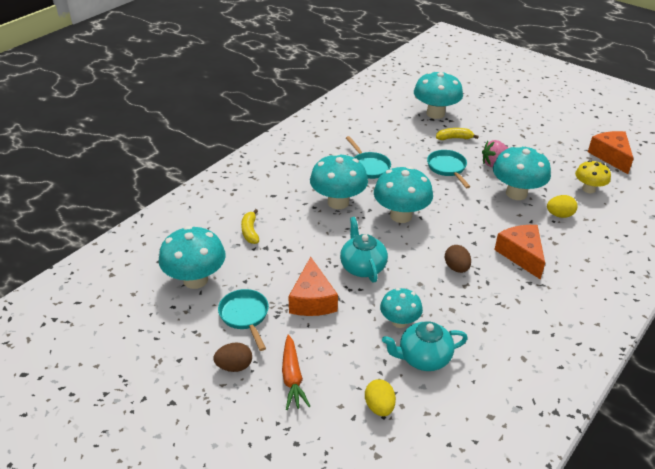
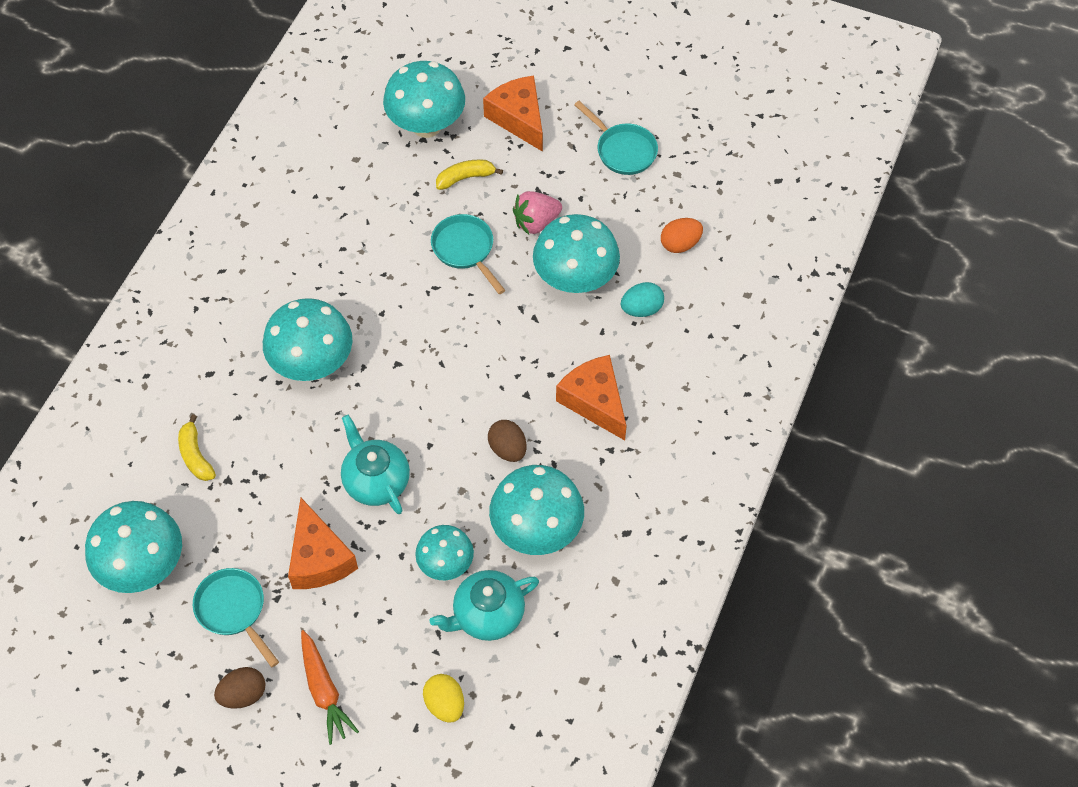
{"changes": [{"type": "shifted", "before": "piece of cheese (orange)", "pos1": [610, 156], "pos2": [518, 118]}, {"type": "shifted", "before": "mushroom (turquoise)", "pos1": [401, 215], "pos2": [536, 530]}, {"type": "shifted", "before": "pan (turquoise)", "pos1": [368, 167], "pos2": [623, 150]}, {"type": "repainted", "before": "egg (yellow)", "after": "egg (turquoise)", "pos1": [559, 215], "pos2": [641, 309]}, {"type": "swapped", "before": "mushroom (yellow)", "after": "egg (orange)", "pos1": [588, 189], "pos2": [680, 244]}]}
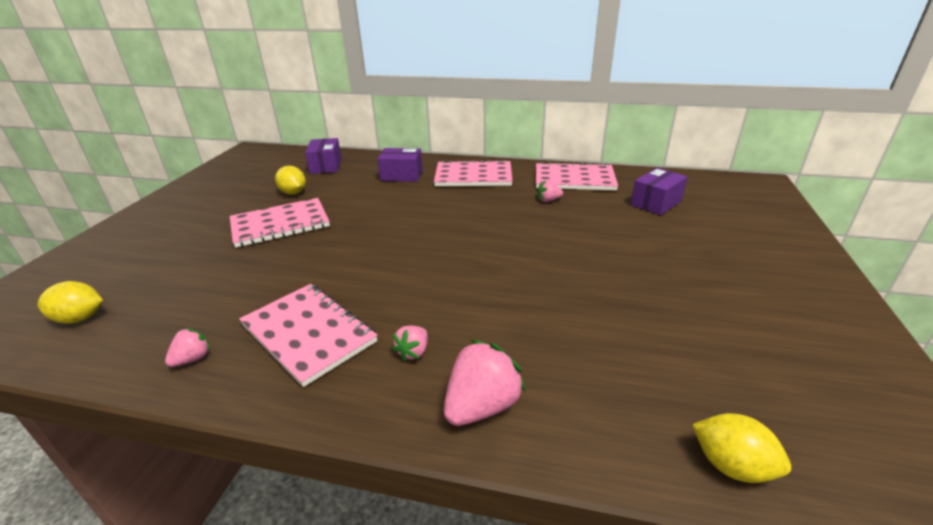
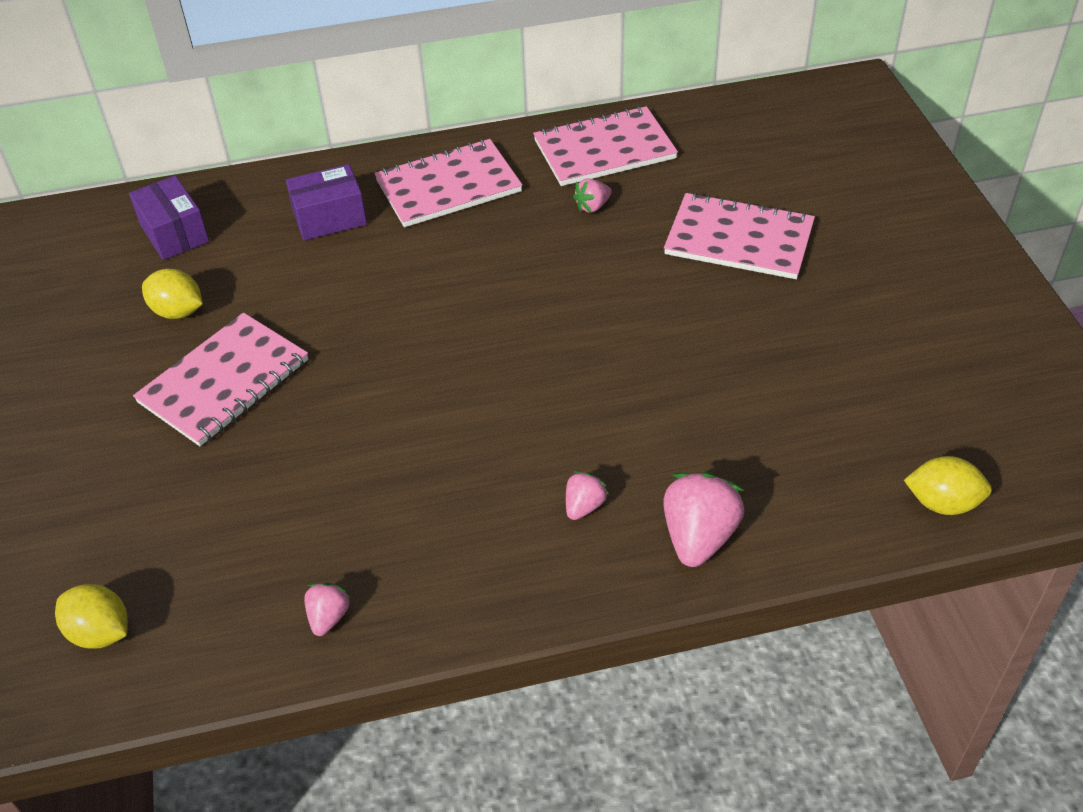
{"changes": [{"type": "rotated", "before": "toy lemon (yellow)", "pos1": [80, 318], "pos2": [101, 632], "turn": 60}, {"type": "rotated", "before": "strawberry (pink)", "pos1": [413, 352], "pos2": [584, 506], "turn": -150}, {"type": "shifted", "before": "exercise book (pink)", "pos1": [308, 334], "pos2": [739, 239]}, {"type": "gone", "before": "package (royal purple)", "pos1": [656, 203]}]}
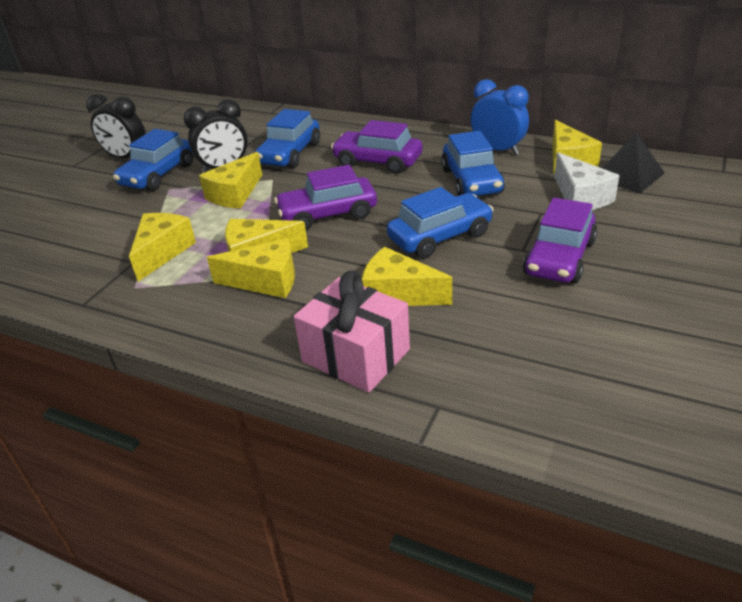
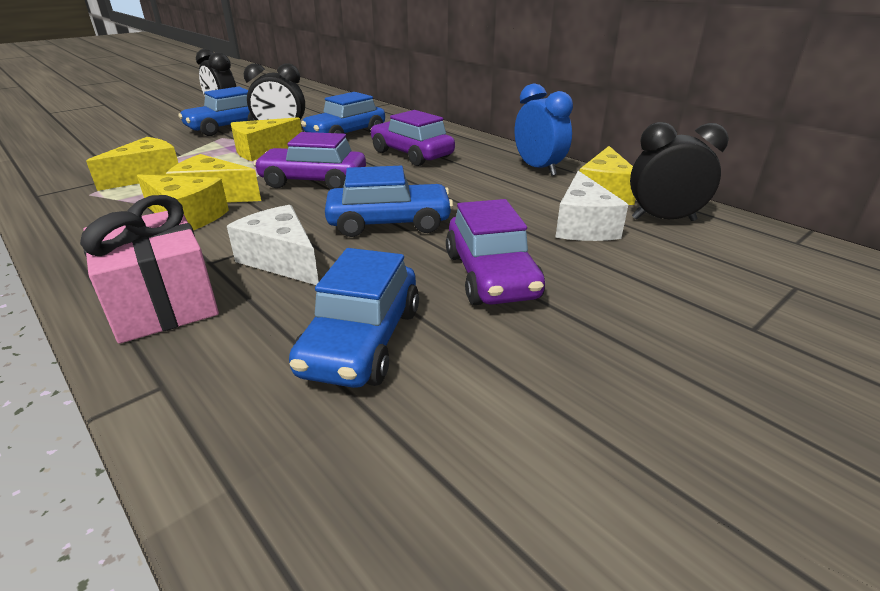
{"changes": [{"type": "repainted", "before": "piece of cheese (yellow)", "after": "piece of cheese (snow-white)", "pos1": [398, 293], "pos2": [282, 260]}, {"type": "shifted", "before": "car (cobalt)", "pos1": [471, 181], "pos2": [362, 341]}, {"type": "rotated", "before": "car (royal purple)", "pos1": [559, 258], "pos2": [491, 276], "turn": -60}, {"type": "swapped", "before": "pyramid (ebony)", "after": "bedside clock (ebony)", "pos1": [628, 175], "pos2": [663, 219]}]}
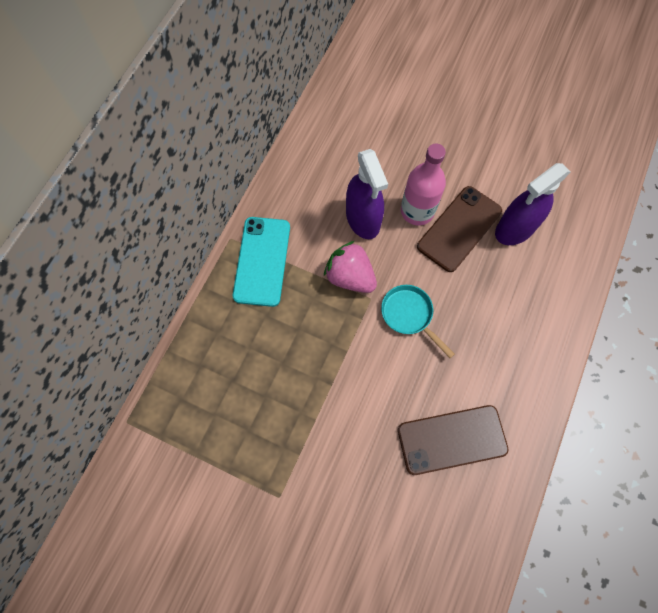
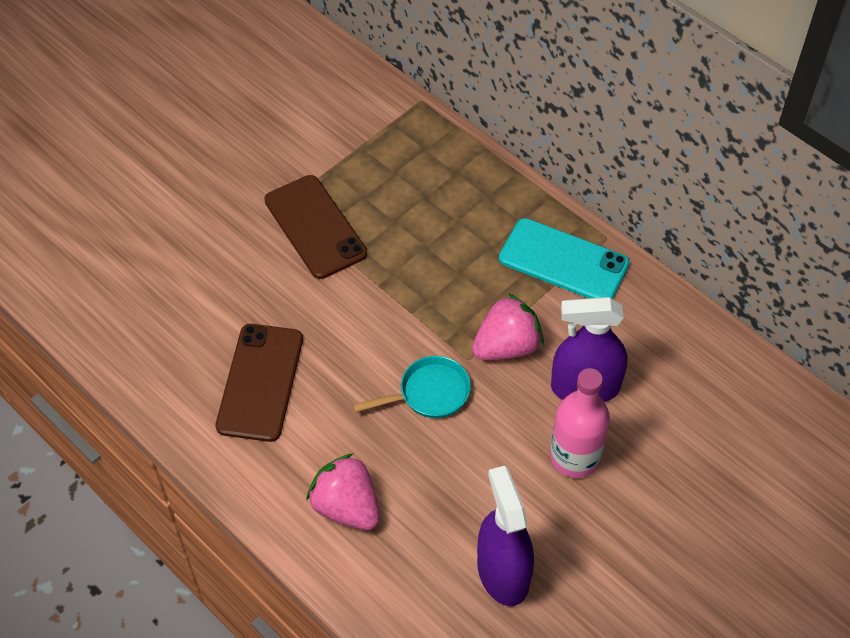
{"changes": [{"type": "shifted", "before": "mobile phone (brown)", "pos1": [459, 229], "pos2": [315, 227]}, {"type": "new", "after": "strawberry (pink)", "pos2": [346, 507]}]}
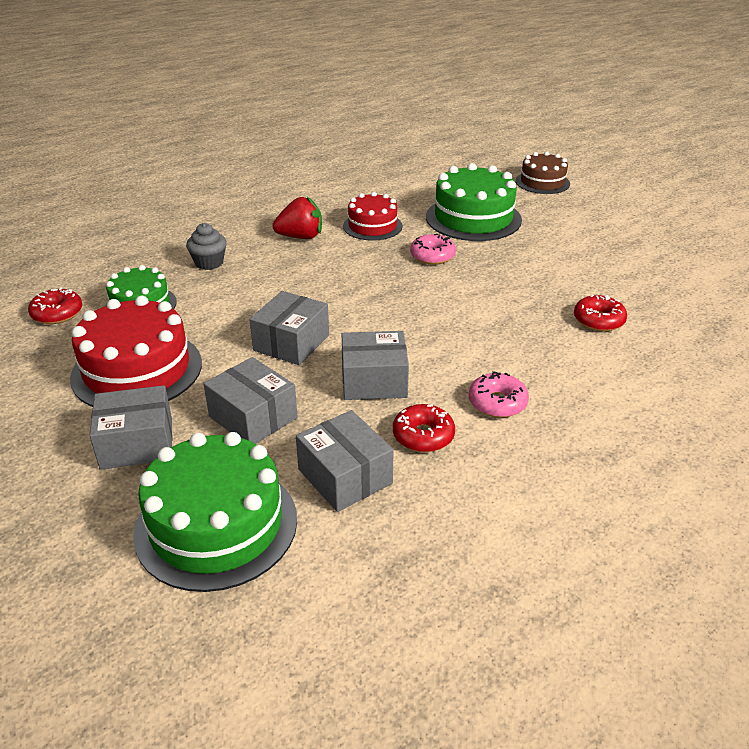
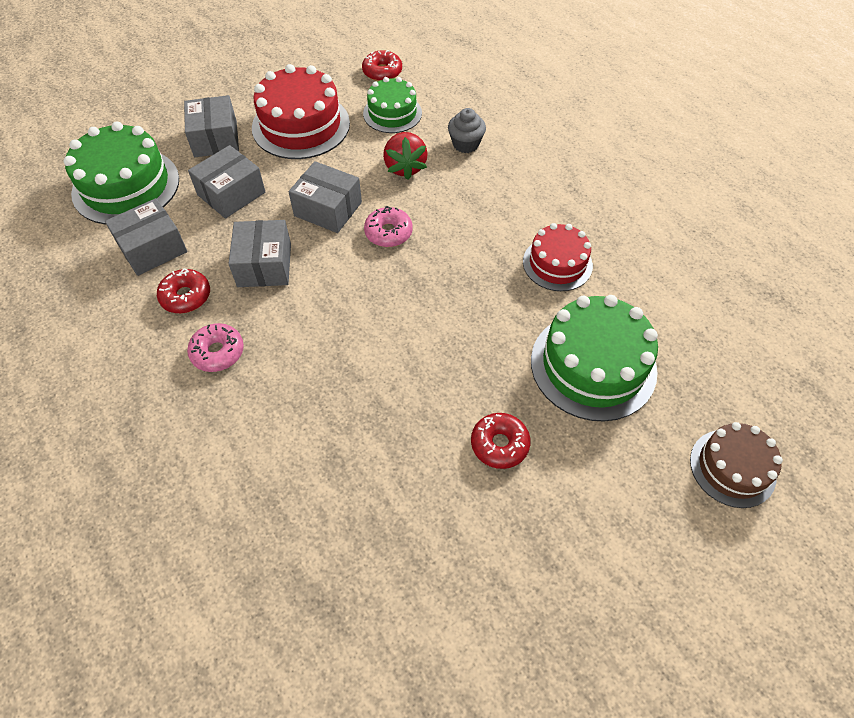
{"changes": [{"type": "shifted", "before": "glazed donut (pink)", "pos1": [432, 256], "pos2": [388, 233]}, {"type": "shifted", "before": "strawberry (crimson)", "pos1": [300, 237], "pos2": [405, 167]}, {"type": "shifted", "before": "glazed donut (crimson)", "pos1": [598, 320], "pos2": [499, 444]}]}
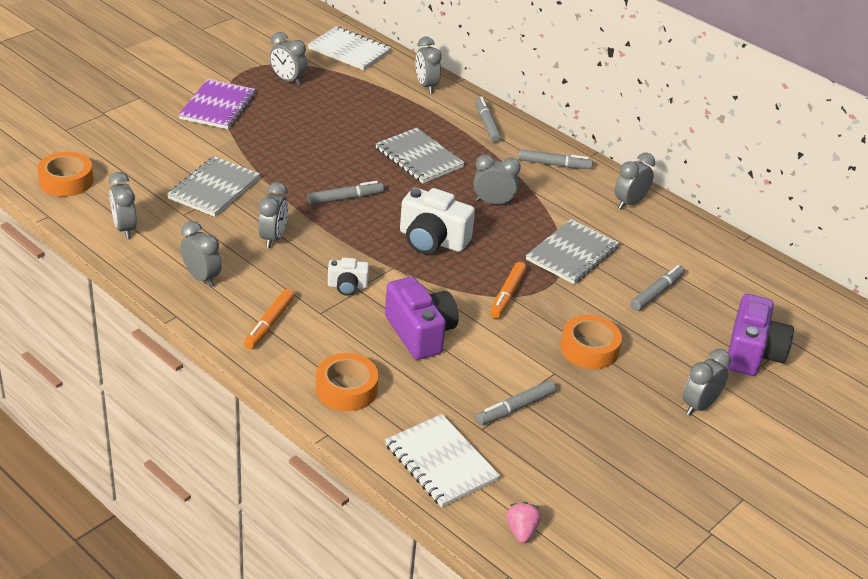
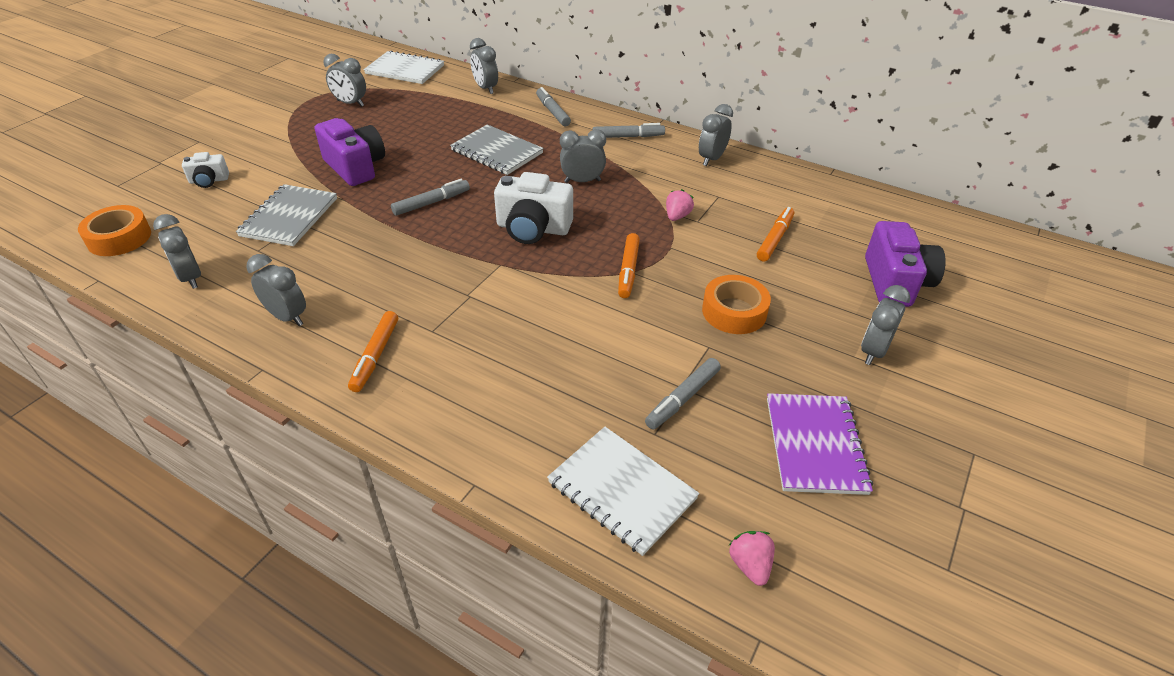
{"changes": [{"type": "shifted", "before": "camera (snow-white)", "pos1": [347, 286], "pos2": [209, 181]}, {"type": "shifted", "before": "camera (royal purple)", "pos1": [420, 333], "pos2": [355, 167]}, {"type": "swapped", "before": "exercise book (ash-grey)", "after": "strawberry (pink)", "pos1": [572, 254], "pos2": [677, 216]}, {"type": "repainted", "before": "marker (ash-grey)", "after": "marker (orange)", "pos1": [657, 293], "pos2": [775, 239]}, {"type": "shifted", "before": "exercise book (royal purple)", "pos1": [217, 106], "pos2": [815, 445]}, {"type": "gone", "before": "bedside clock (ash-grey)", "pos1": [273, 238]}, {"type": "gone", "before": "roll of tape (orange)", "pos1": [346, 389]}]}
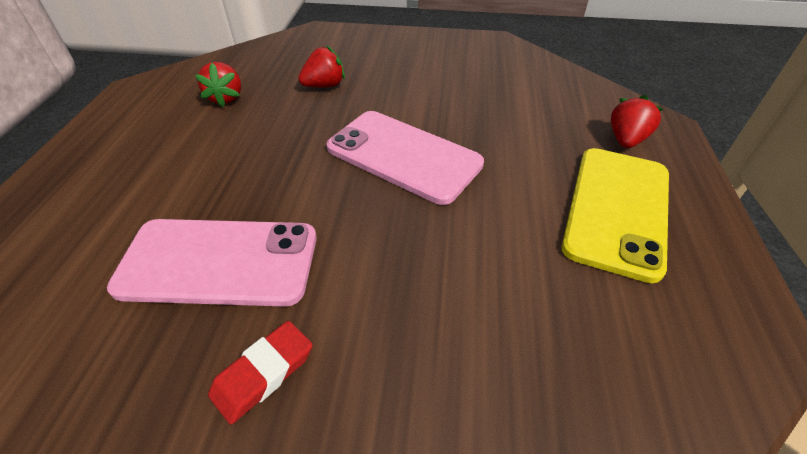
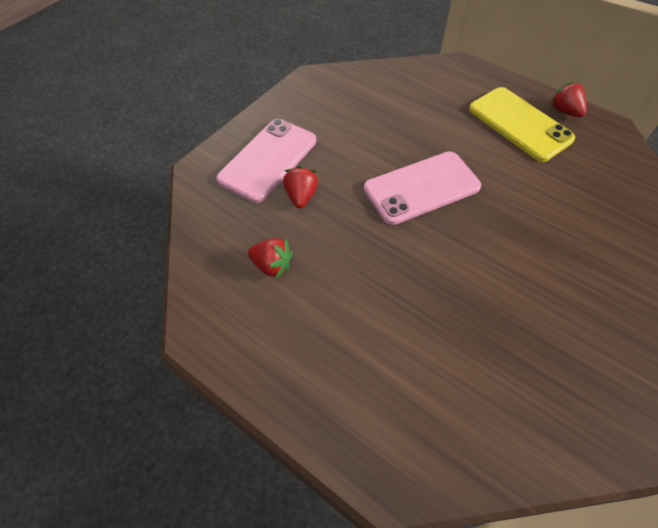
{"changes": [{"type": "shifted", "before": "mobile phone (pink)", "pos1": [219, 262], "pos2": [268, 160]}, {"type": "shifted", "before": "strawberry (crimson)", "pos1": [626, 140], "pos2": [564, 111]}, {"type": "gone", "before": "pencil eraser (crimson)", "pos1": [263, 373]}]}
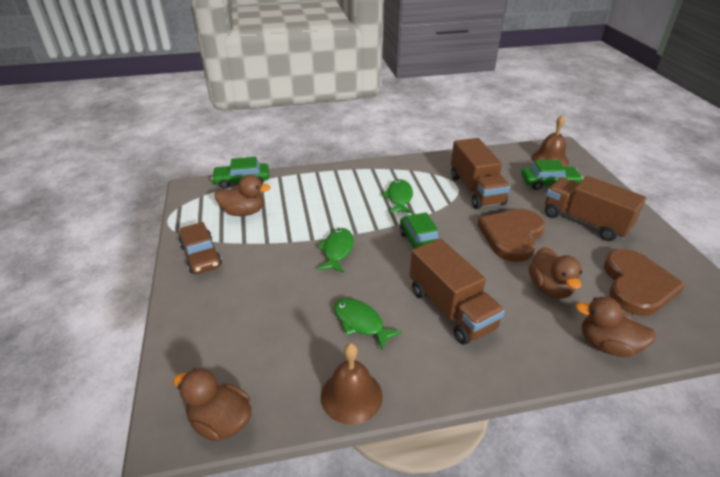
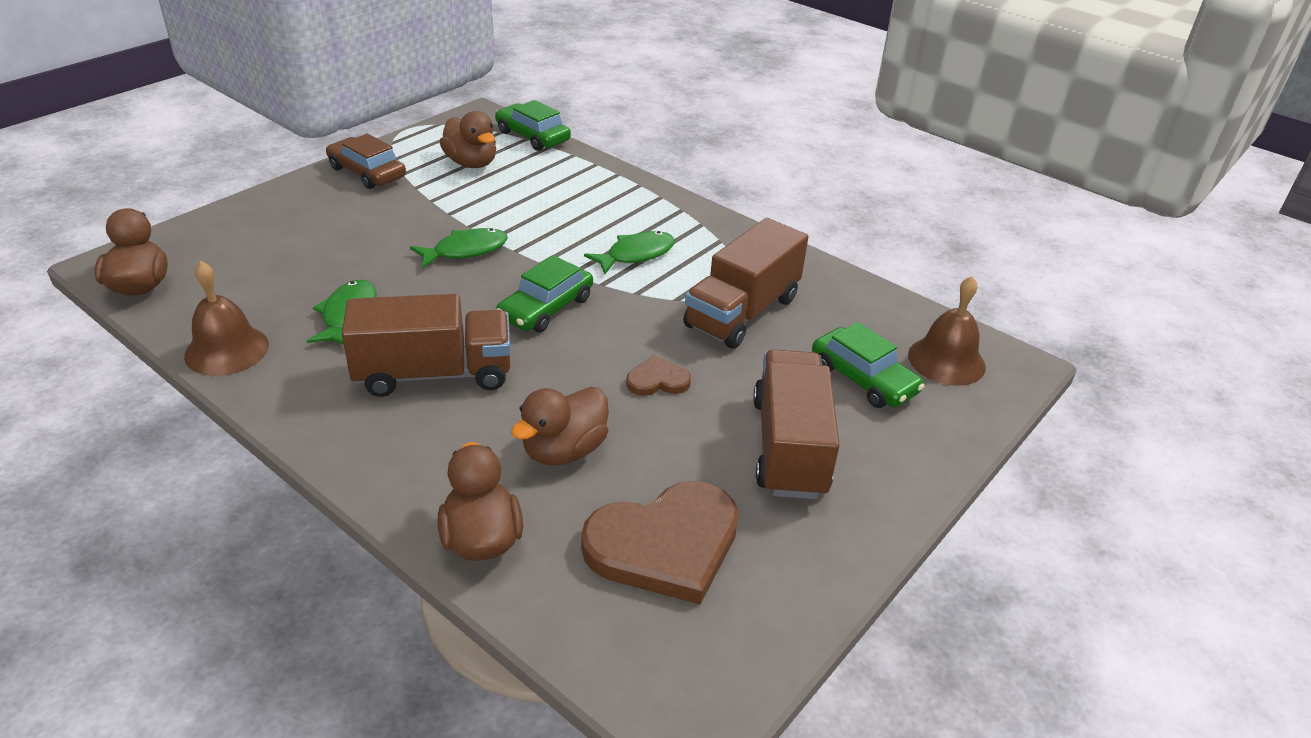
{"changes": [{"type": "rotated", "before": "car (brown)", "pos1": [201, 255], "pos2": [367, 172], "turn": 105}, {"type": "rotated", "before": "lorry (brown)", "pos1": [451, 309], "pos2": [434, 374], "turn": -120}, {"type": "scaled", "before": "heart (brown)", "pos1": [512, 236], "pos2": [657, 380], "scale": 0.47}]}
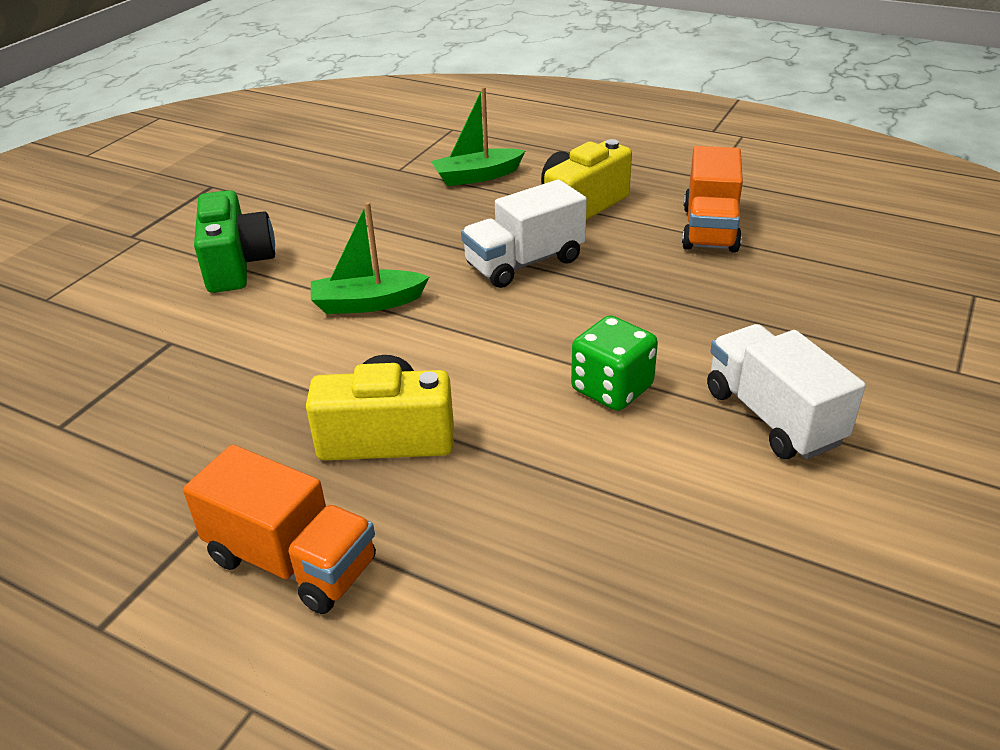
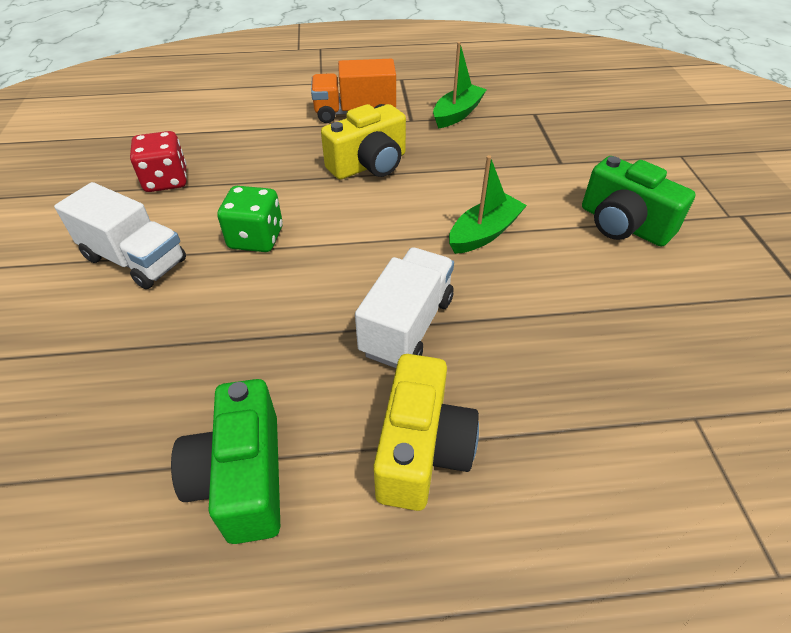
{"changes": [{"type": "new", "after": "die (crimson)", "pos2": [166, 180]}, {"type": "swapped", "before": "lorry (orange)", "after": "camera (leaf-green)", "pos1": [710, 229], "pos2": [242, 478]}, {"type": "shifted", "before": "sailboat (leaf-green)", "pos1": [477, 176], "pos2": [457, 114]}]}
